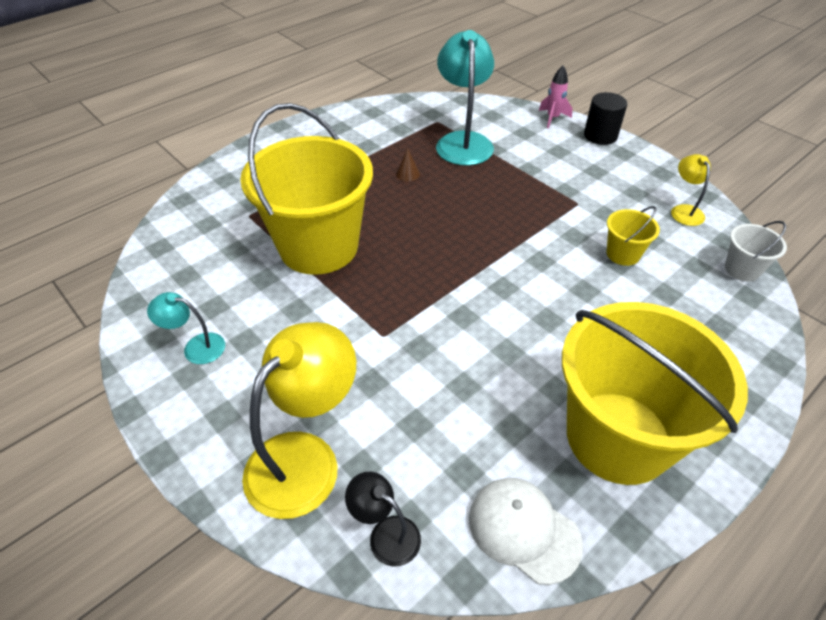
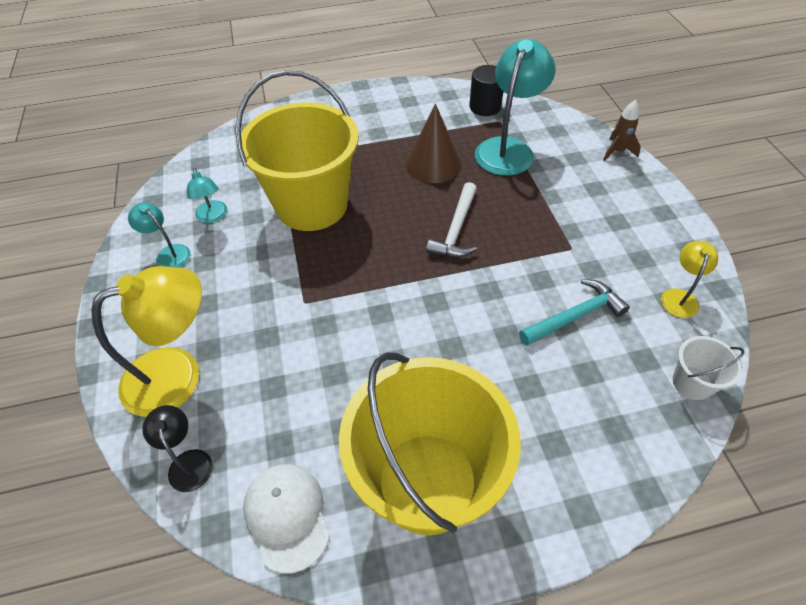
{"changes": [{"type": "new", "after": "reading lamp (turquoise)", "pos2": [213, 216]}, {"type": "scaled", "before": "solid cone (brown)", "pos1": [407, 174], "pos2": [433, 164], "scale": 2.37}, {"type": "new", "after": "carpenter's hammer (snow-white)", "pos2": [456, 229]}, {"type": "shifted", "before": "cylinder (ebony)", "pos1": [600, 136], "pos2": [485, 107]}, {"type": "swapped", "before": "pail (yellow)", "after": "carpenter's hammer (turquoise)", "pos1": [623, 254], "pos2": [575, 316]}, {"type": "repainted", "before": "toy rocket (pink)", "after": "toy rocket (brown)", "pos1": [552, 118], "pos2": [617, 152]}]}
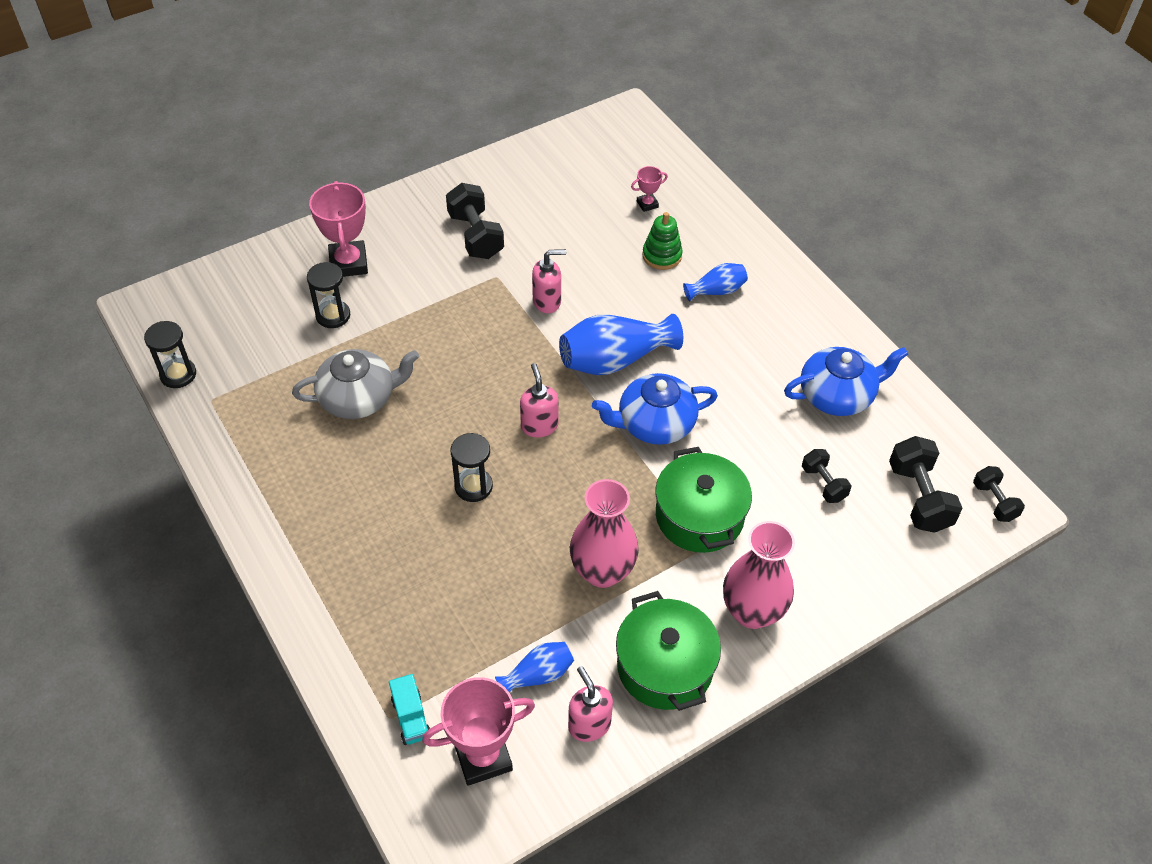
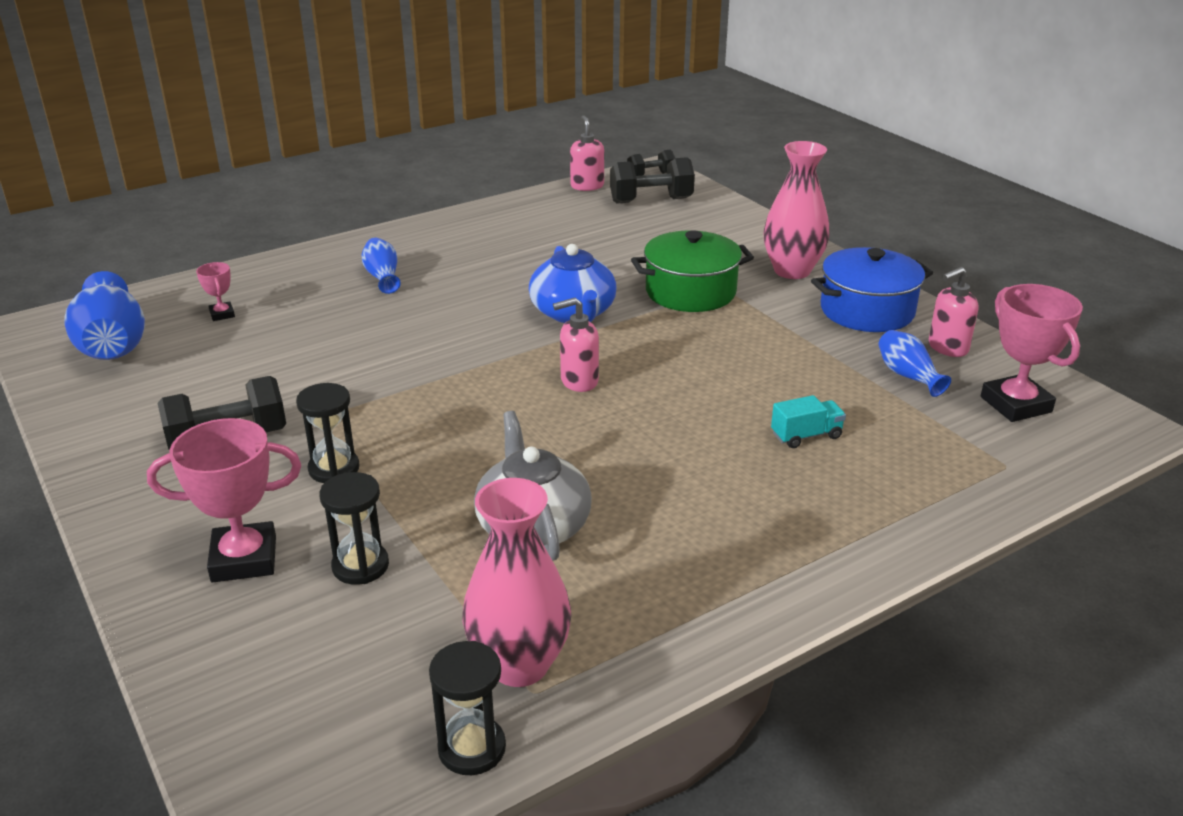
{"changes": [{"type": "shifted", "before": "vase (cobalt)", "pos1": [615, 360], "pos2": [113, 344]}, {"type": "shifted", "before": "sandglass (ebony)", "pos1": [473, 486], "pos2": [334, 469]}, {"type": "shifted", "before": "vase (pink)", "pos1": [602, 571], "pos2": [519, 665]}, {"type": "shifted", "before": "soap pump (pink)", "pos1": [547, 301], "pos2": [587, 186]}, {"type": "shifted", "before": "lorry (turquoise)", "pos1": [411, 718], "pos2": [806, 436]}, {"type": "repainted", "before": "cooking pot (leaf-green)", "after": "cooking pot (cobalt)", "pos1": [665, 666], "pos2": [867, 311]}, {"type": "gone", "before": "stacking rings (leaf-green)", "pos1": [662, 255]}, {"type": "gone", "before": "tea pot (cobalt)", "pos1": [837, 395]}, {"type": "gone", "before": "hand weight (ebony)", "pos1": [823, 483]}]}
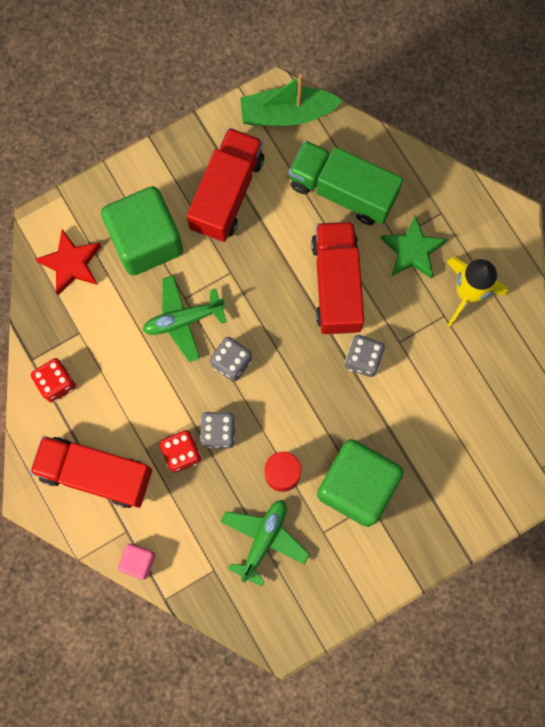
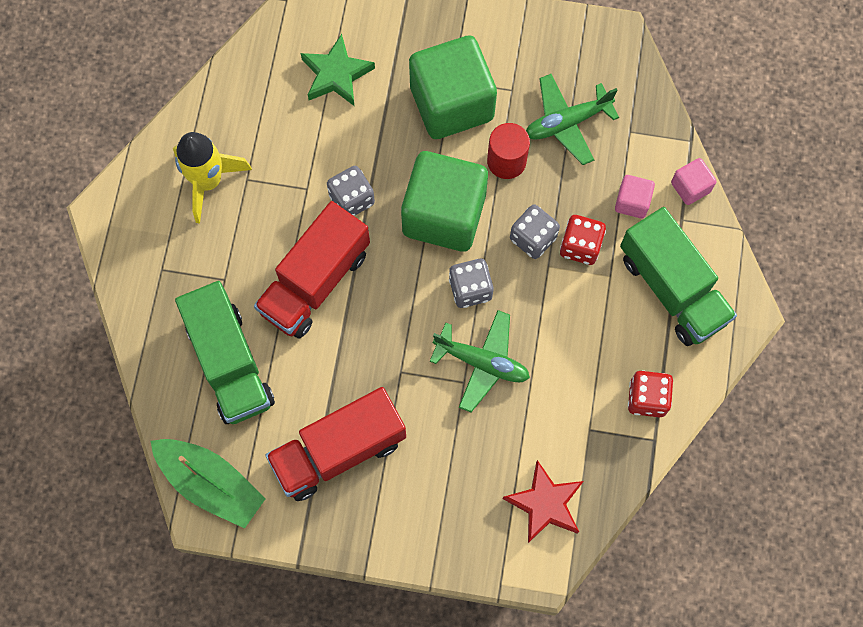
{"changes": [{"type": "shifted", "before": "star shape (leaf-green)", "pos1": [412, 250], "pos2": [336, 74]}, {"type": "shifted", "before": "cube (leaf-green)", "pos1": [146, 241], "pos2": [444, 214]}, {"type": "new", "after": "cube (pink)", "pos2": [632, 202]}, {"type": "repainted", "before": "lorry (crimson)", "after": "lorry (leaf-green)", "pos1": [96, 474], "pos2": [672, 288]}]}
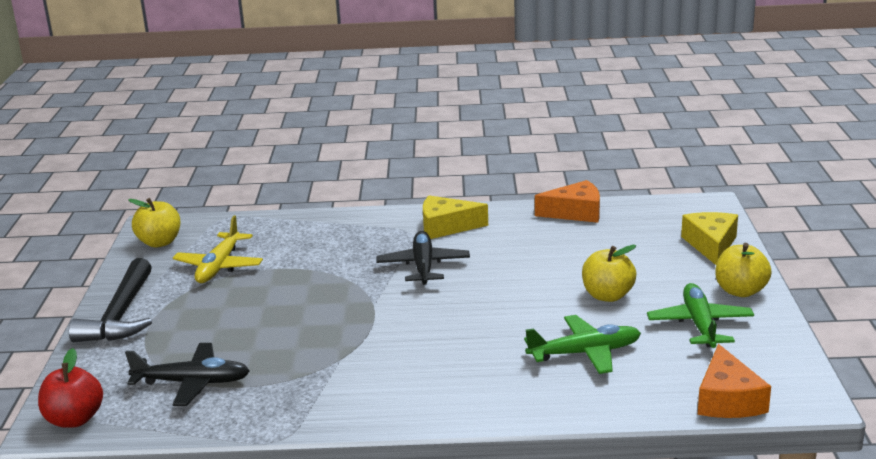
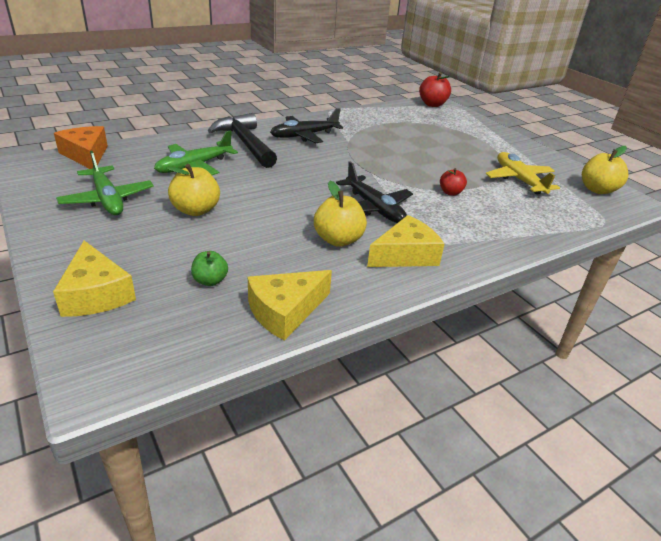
{"changes": [{"type": "new", "after": "toy apple (leaf-green)", "pos2": [210, 281]}, {"type": "shifted", "before": "carpenter's hammer (ebony)", "pos1": [120, 315], "pos2": [245, 143]}, {"type": "repainted", "before": "piece of cheese (orange)", "after": "piece of cheese (yellow)", "pos1": [575, 212], "pos2": [285, 311]}, {"type": "shifted", "before": "plane (ebony)", "pos1": [192, 383], "pos2": [304, 135]}, {"type": "shifted", "before": "toy apple (yellow)", "pos1": [740, 291], "pos2": [338, 240]}, {"type": "new", "after": "toy apple (crimson)", "pos2": [450, 192]}]}
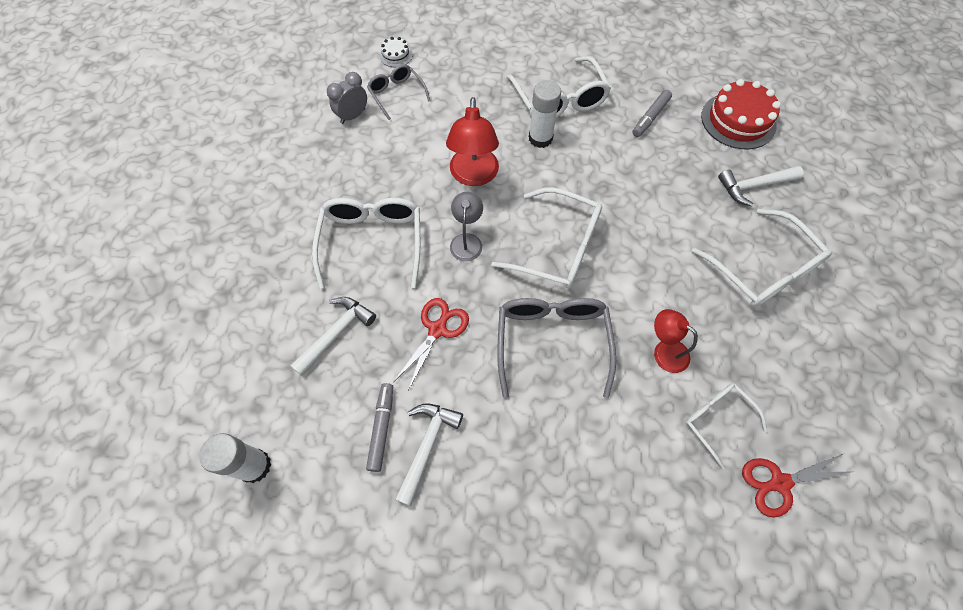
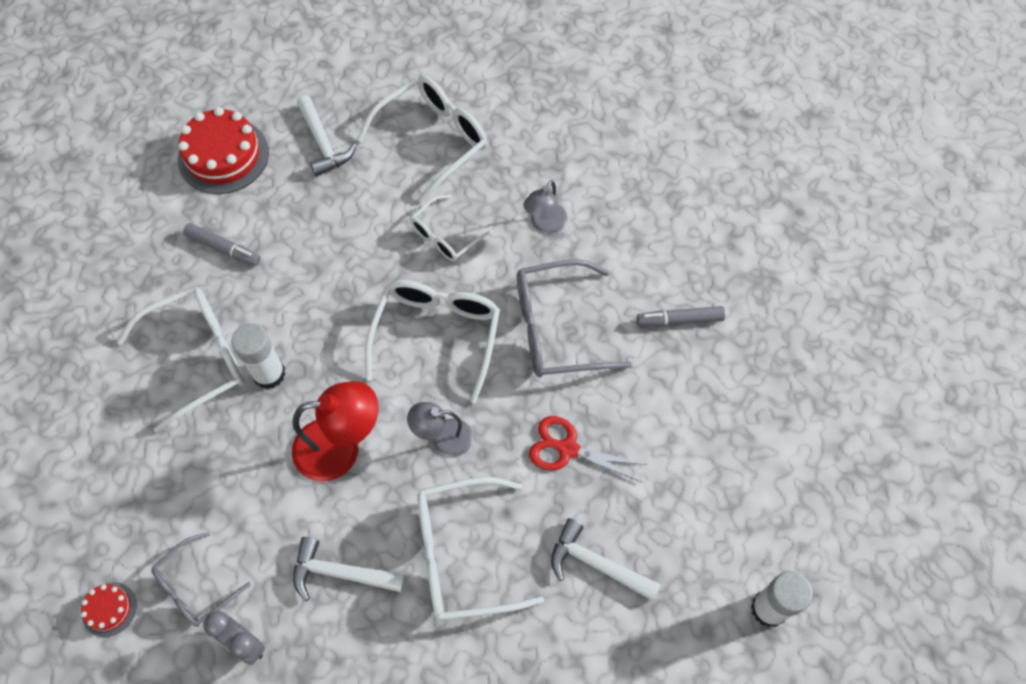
{"changes": [{"type": "repainted", "before": "cake (snow-white)", "after": "cake (crimson)", "pos1": [396, 55], "pos2": [109, 609]}, {"type": "shifted", "before": "carpenter's hammer (snow-white)", "pos1": [427, 445], "pos2": [340, 573]}, {"type": "shifted", "before": "spectacles (snow-white)", "pos1": [716, 419], "pos2": [445, 236]}, {"type": "repainted", "before": "reading lamp (crimson)", "after": "reading lamp (ash-grey)", "pos1": [664, 351], "pos2": [545, 225]}, {"type": "shifted", "before": "marker (ash-grey)", "pos1": [382, 428], "pos2": [679, 320]}, {"type": "gone", "before": "scissors (crimson)", "pos1": [779, 483]}]}
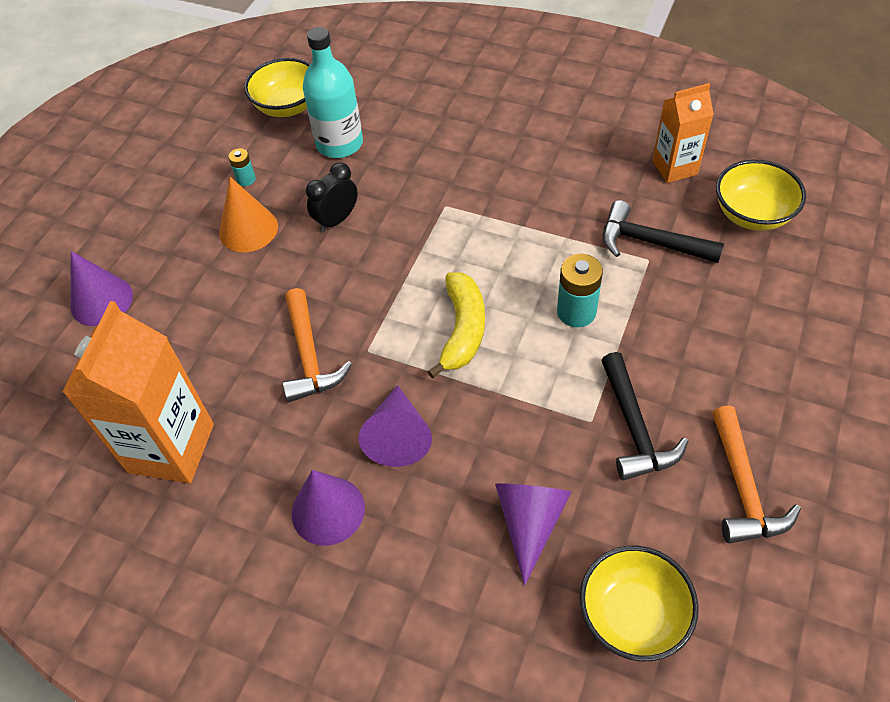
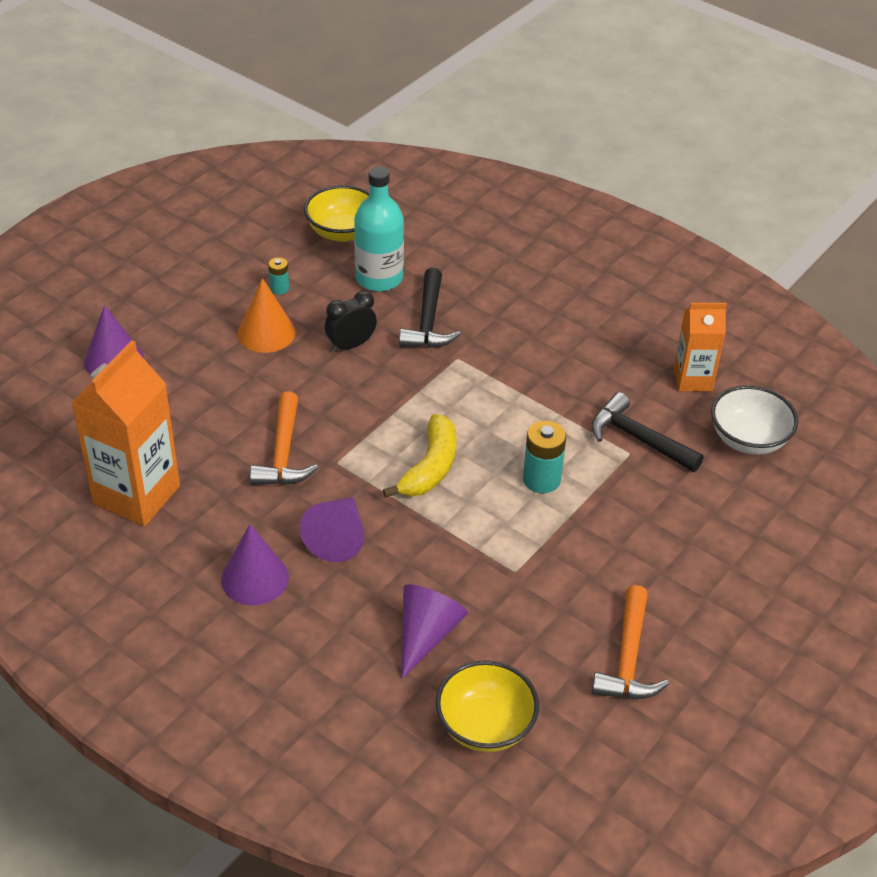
{"changes": [{"type": "shifted", "before": "carpenter's hammer (ebony)", "pos1": [635, 428], "pos2": [428, 322]}, {"type": "repainted", "before": "deep dish (yellow)", "after": "deep dish (snow-white)", "pos1": [752, 214], "pos2": [748, 439]}]}
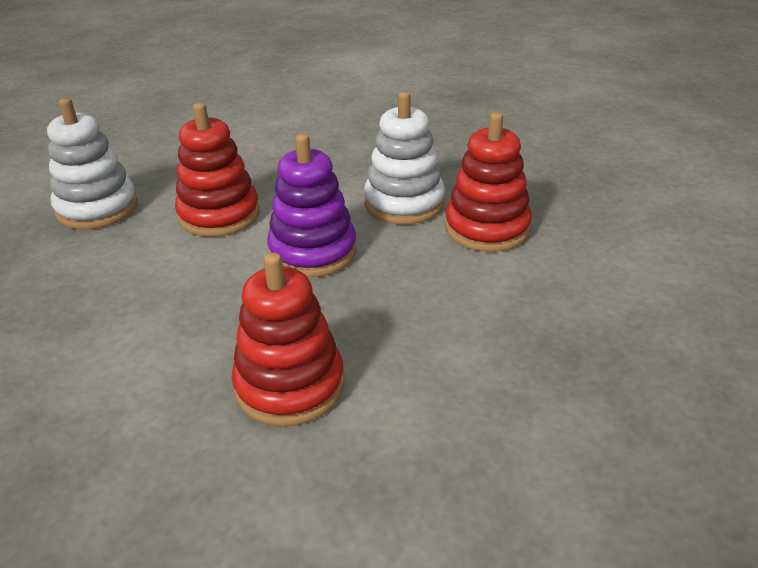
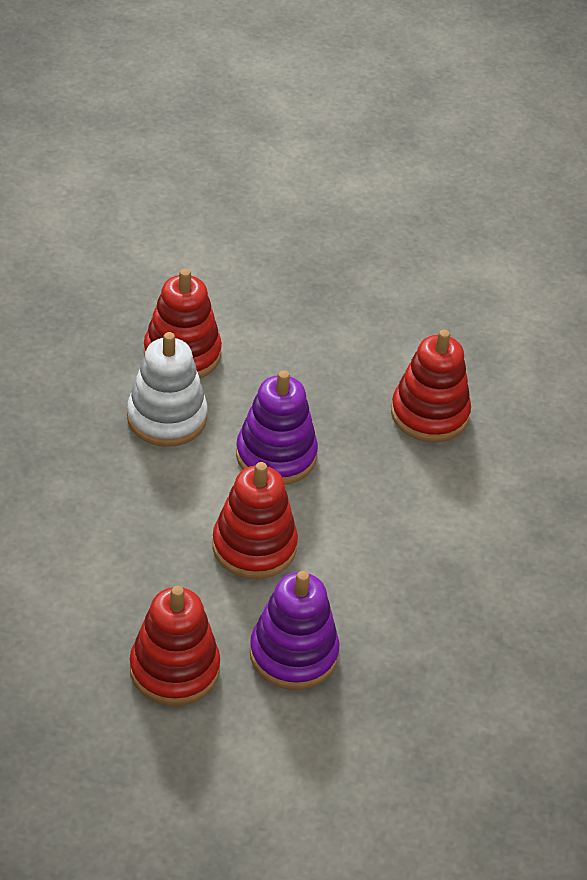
{"changes": [{"type": "new", "after": "stacking rings (crimson)", "pos2": [174, 669]}, {"type": "repainted", "before": "stacking rings (snow-white)", "after": "stacking rings (royal purple)", "pos1": [97, 208], "pos2": [293, 654]}]}
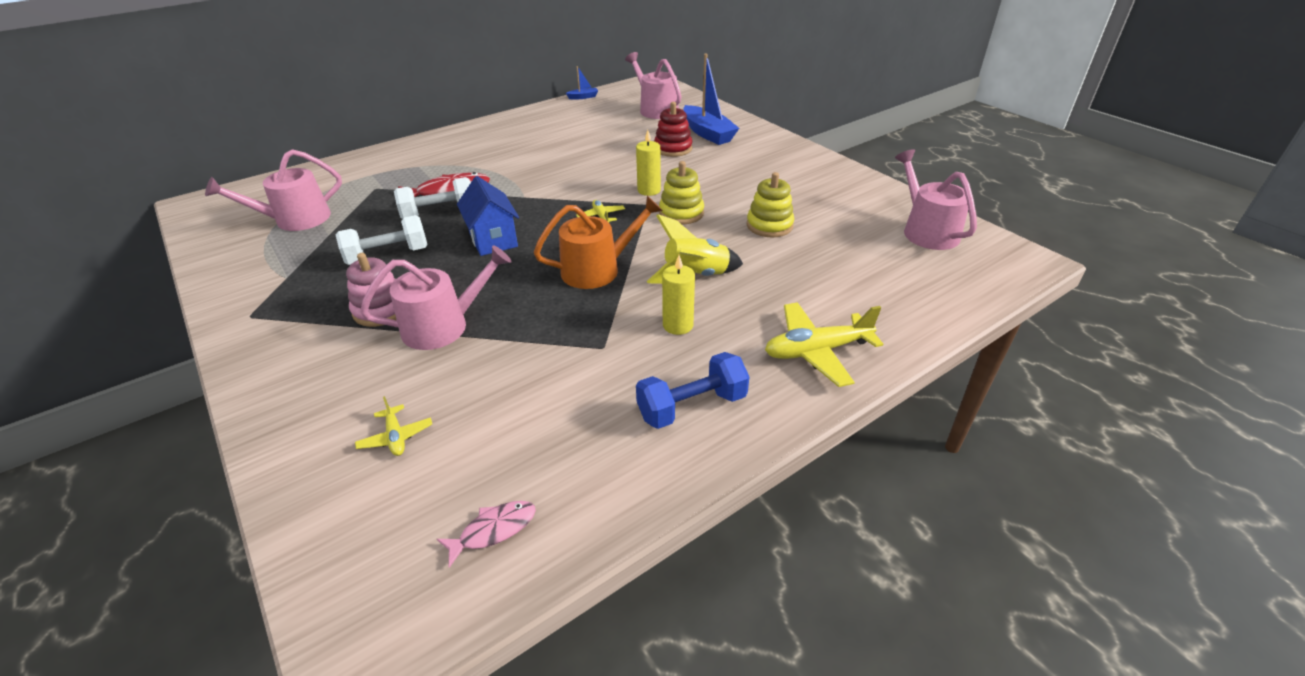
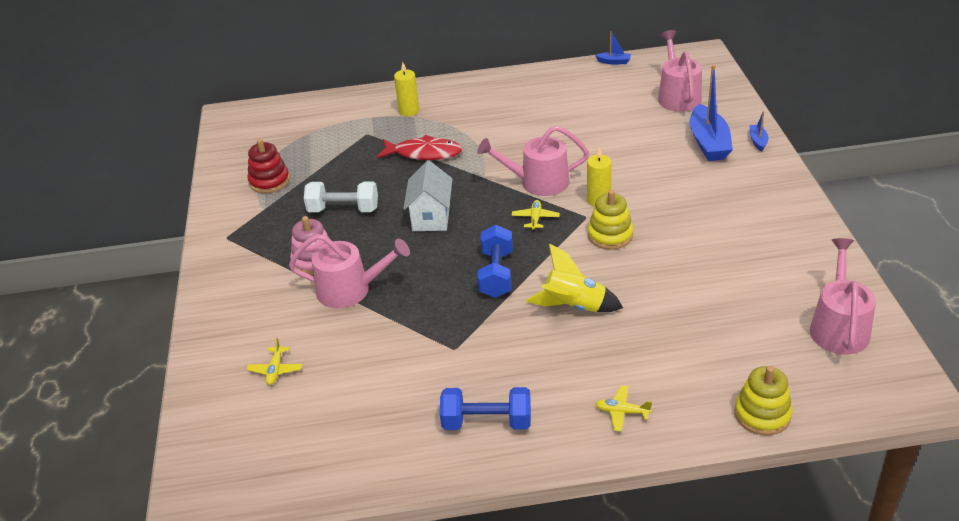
{"changes": [{"type": "shifted", "before": "stacking rings (crimson)", "pos1": [673, 148], "pos2": [269, 181]}, {"type": "shifted", "before": "candle (yellow)", "pos1": [678, 325], "pos2": [409, 111]}, {"type": "repainted", "before": "cottage (cobalt)", "after": "cottage (snow-white)", "pos1": [493, 240], "pos2": [431, 217]}, {"type": "shifted", "before": "watering pot (pink)", "pos1": [295, 219], "pos2": [538, 182]}, {"type": "swapped", "before": "watering pot (orange)", "after": "hand weight (cobalt)", "pos1": [597, 269], "pos2": [496, 274]}, {"type": "scaled", "before": "plane (yellow)", "pos1": [817, 351], "pos2": [622, 412], "scale": 0.52}, {"type": "shifted", "before": "stacking rings (yellow)", "pos1": [769, 225], "pos2": [762, 414]}, {"type": "new", "after": "sailboat (cobalt)", "pos2": [758, 141]}, {"type": "gone", "before": "hand weight (snow-white)", "pos1": [439, 214]}, {"type": "gone", "before": "fish figure (pink)", "pos1": [493, 530]}]}
